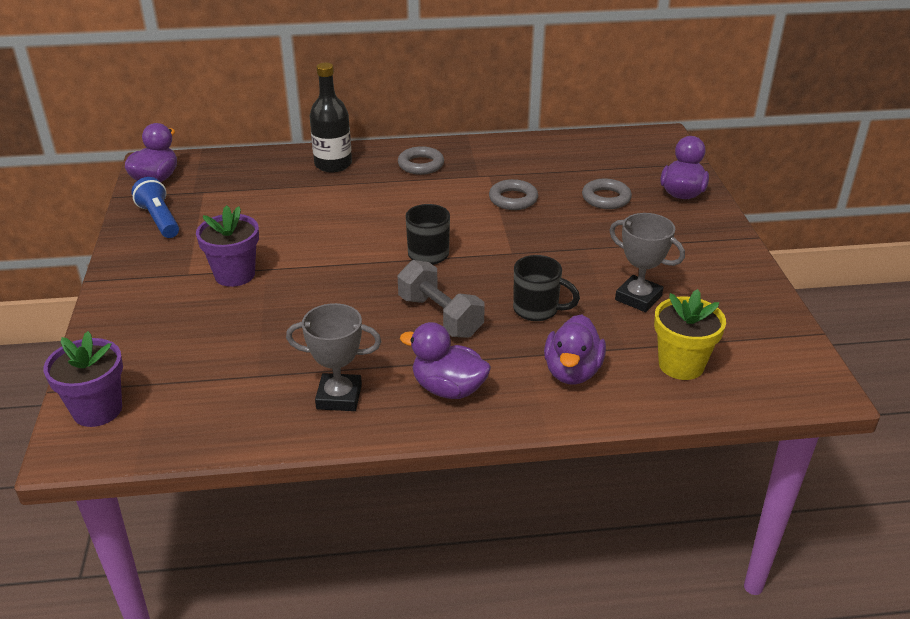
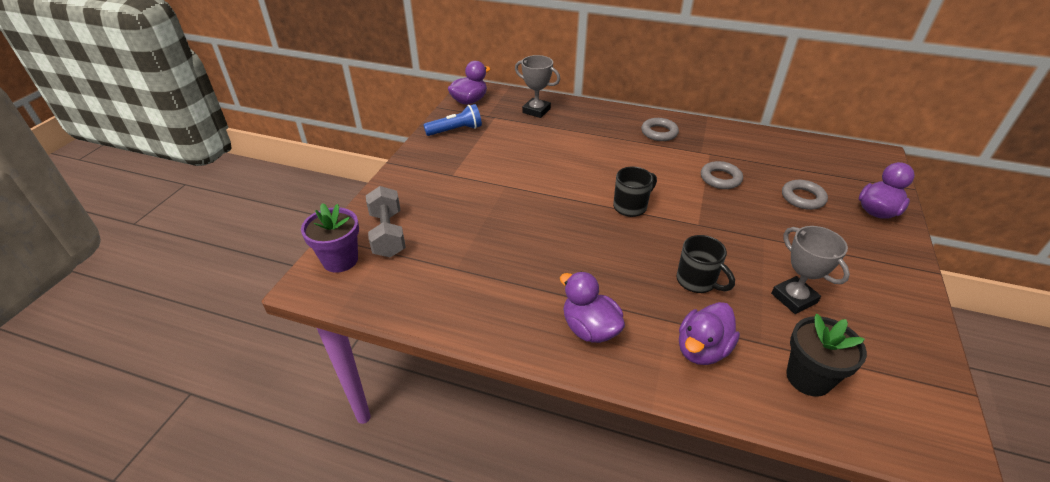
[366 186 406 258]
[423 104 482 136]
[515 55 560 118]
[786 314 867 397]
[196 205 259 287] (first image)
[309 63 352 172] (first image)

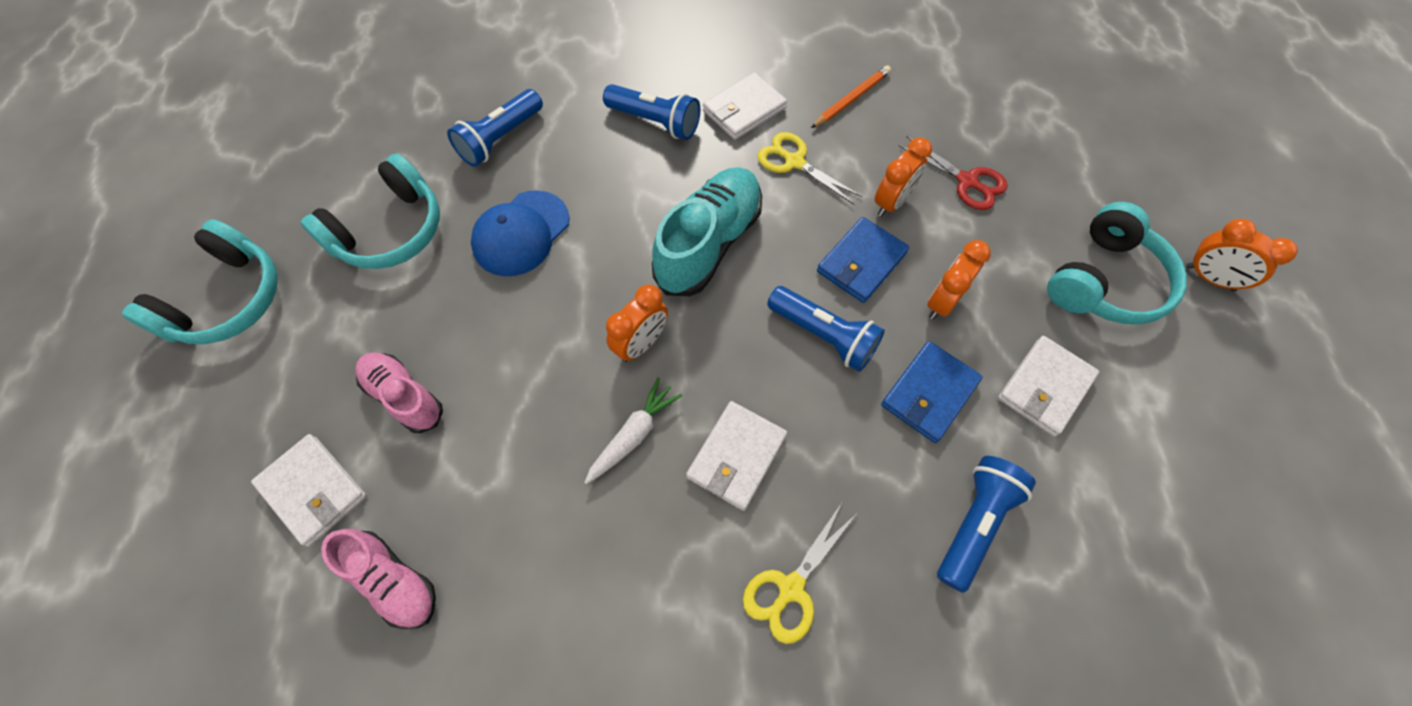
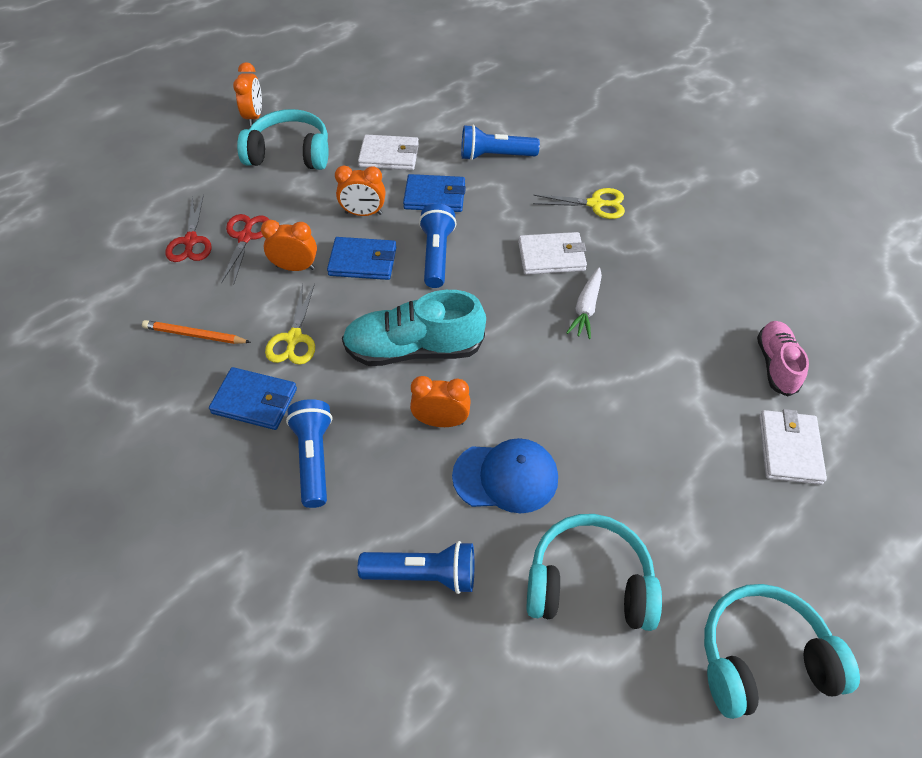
[166 195 212 262]
[209 367 297 430]
[410 376 471 427]
[566 267 602 339]
[355 353 443 433] (first image)

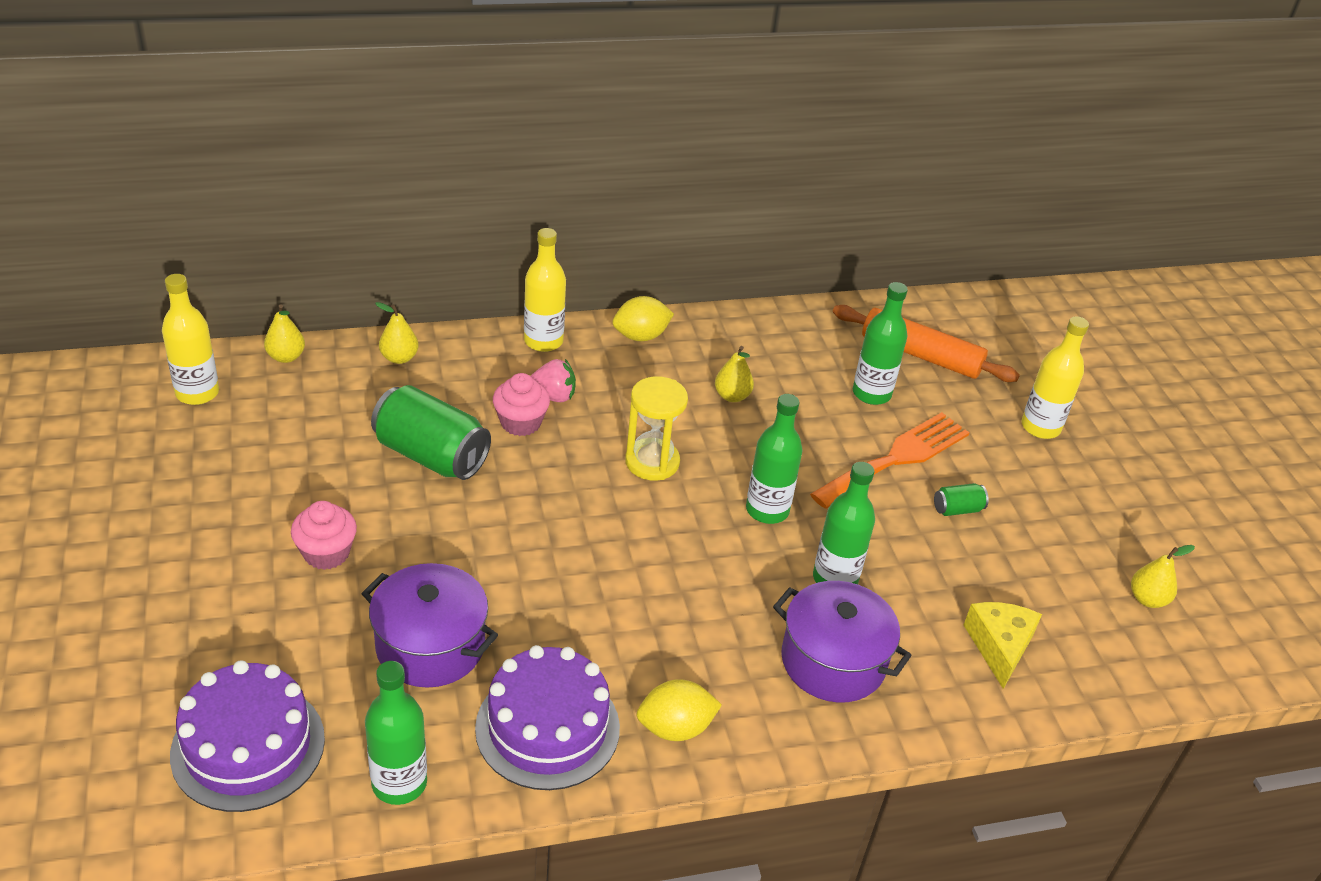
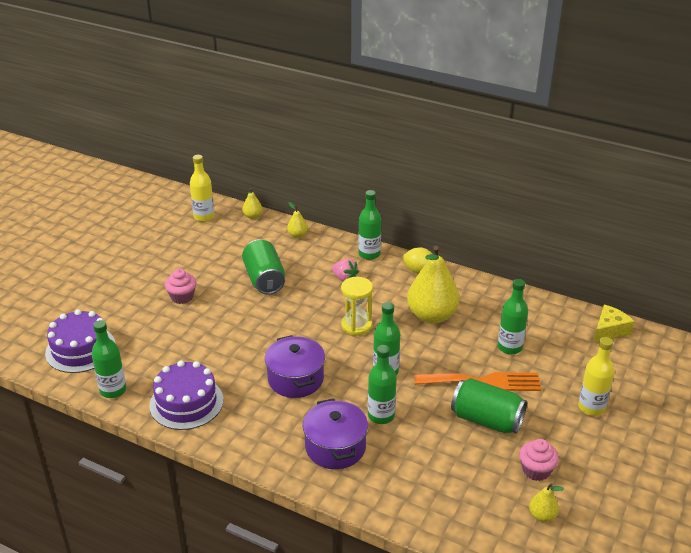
[265 335 325 398]
[358 190 381 260]
[407 246 460 324]
[451 378 527 434]
[519 439 559 481]
[594 305 635 342]
[636 679 722 741] (first image)
[833 305 1020 382] (first image)

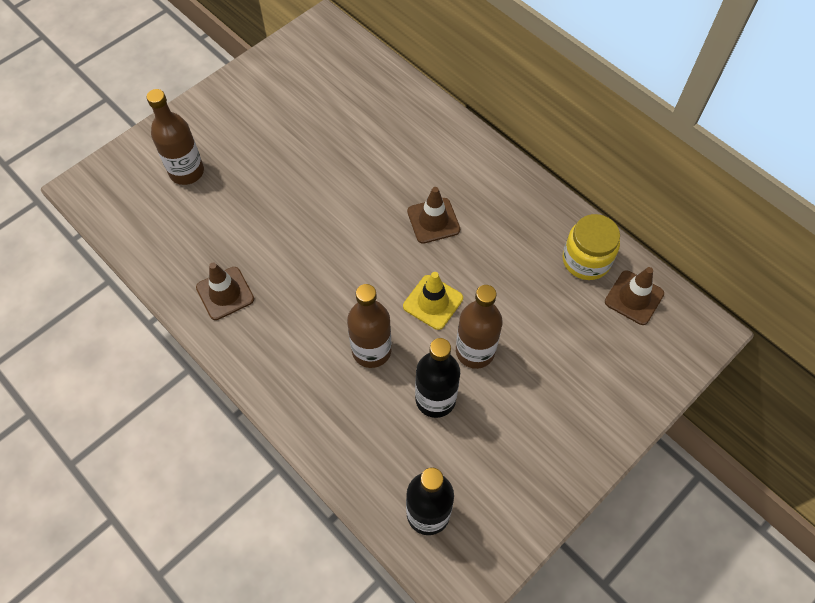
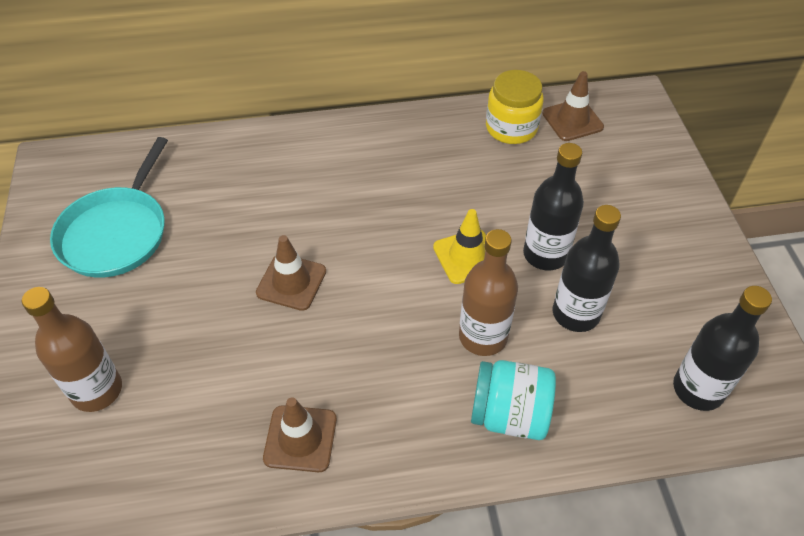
[50 137 168 278]
[256 235 326 311]
[471 360 556 440]
[523 143 584 270]

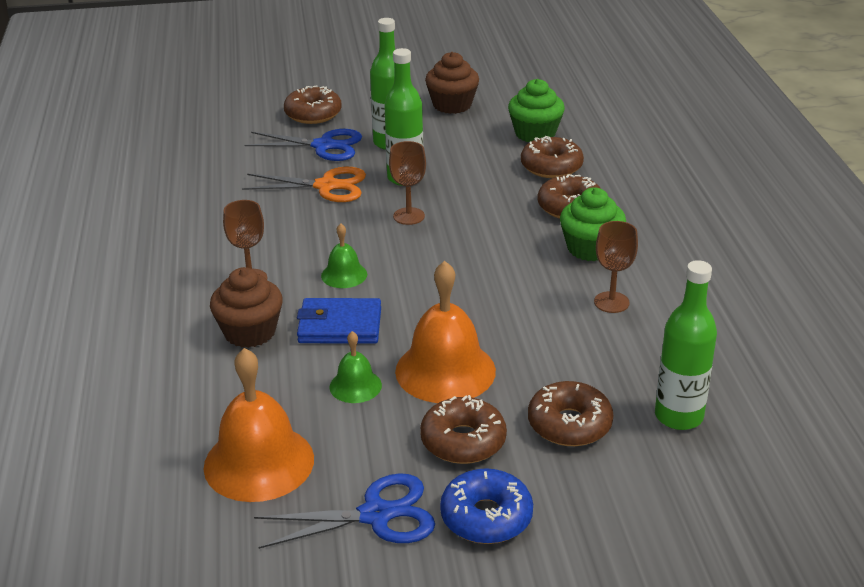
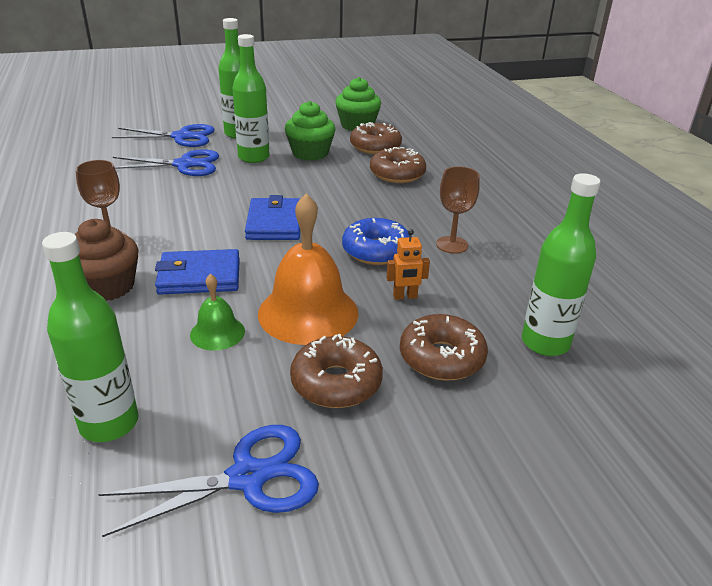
[42 232 139 442]
[113 149 219 176]
[245 195 300 240]
[285 101 336 161]
[342 218 410 265]
[387 229 430 300]
[284 86 342 124] (first image)
[321 224 367 288] (first image)
[389 141 426 225] (first image)
[425 52 479 114] (first image)

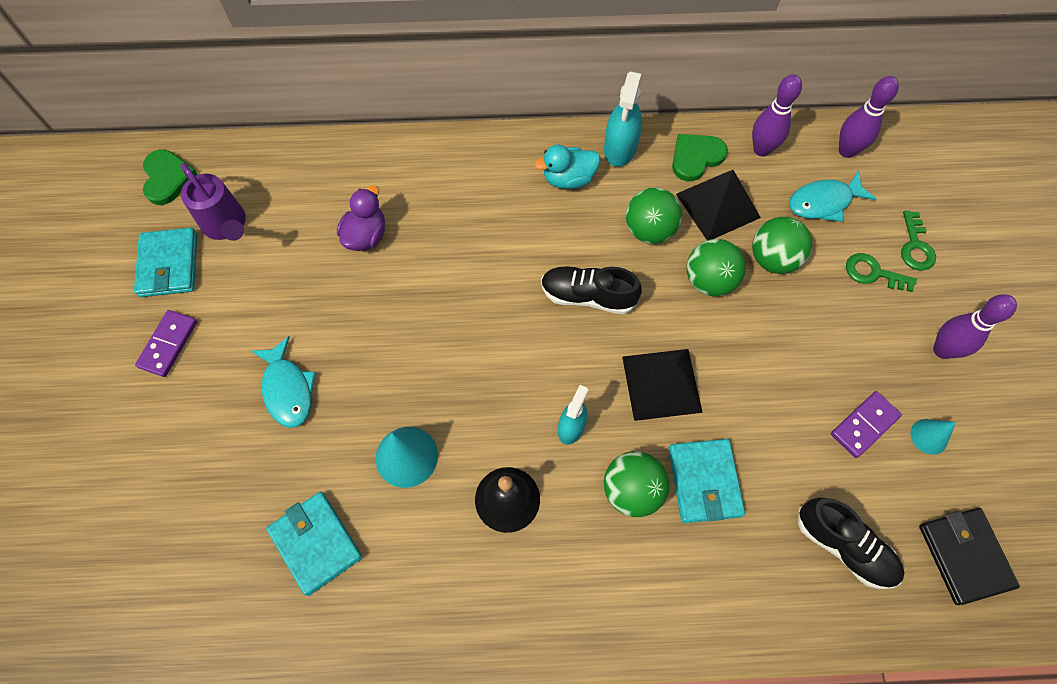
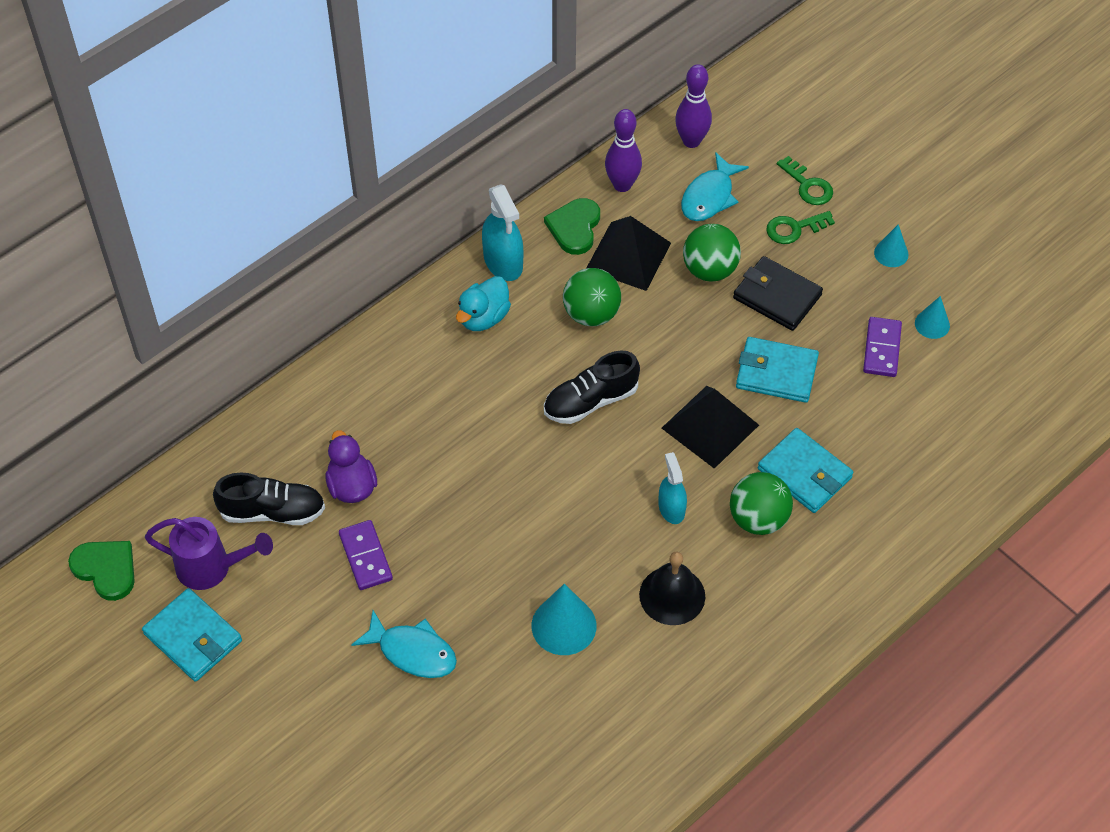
[213 472 325 525]
[339 520 393 590]
[733 256 823 331]
[736 337 819 403]
[874 224 909 267]
[687 239 746 296] (first image)

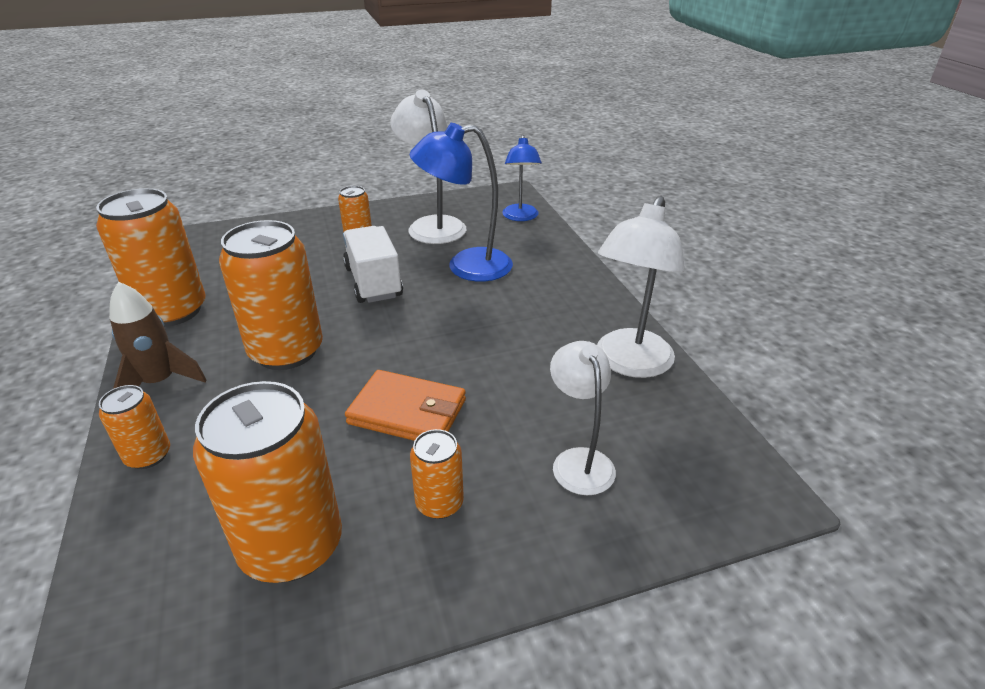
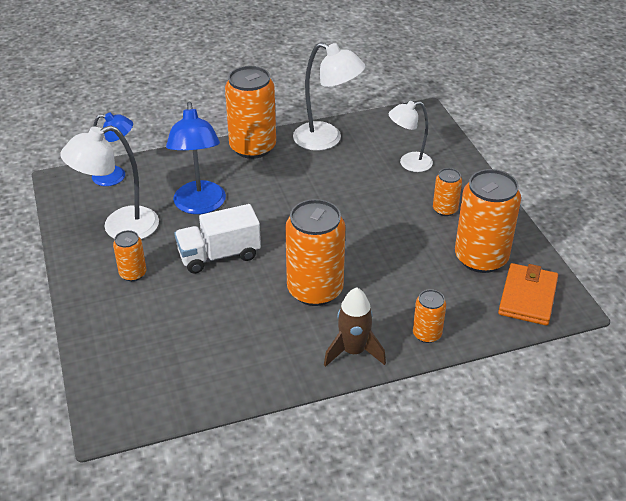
[225 66 276 159]
[498 263 558 326]

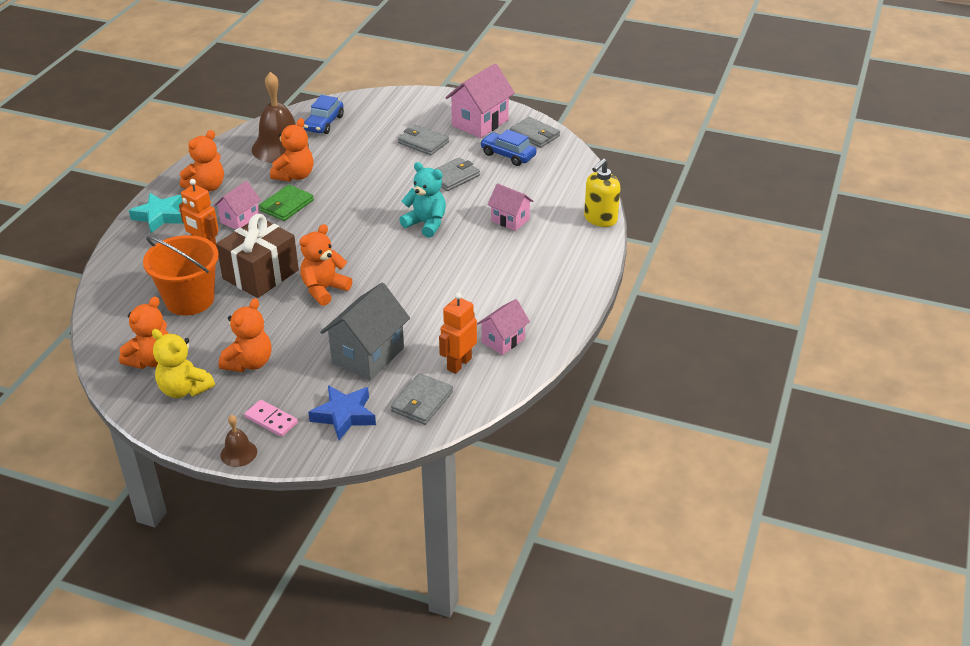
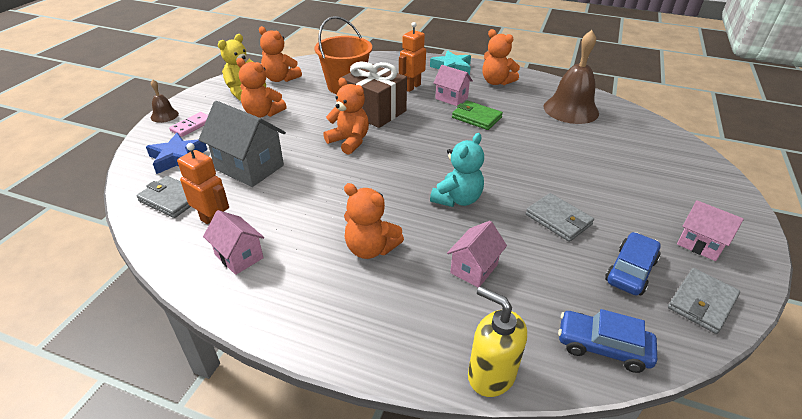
[344 183 404 259]
[558 309 657 373]
[677 200 744 261]
[398 125 449 155] (first image)

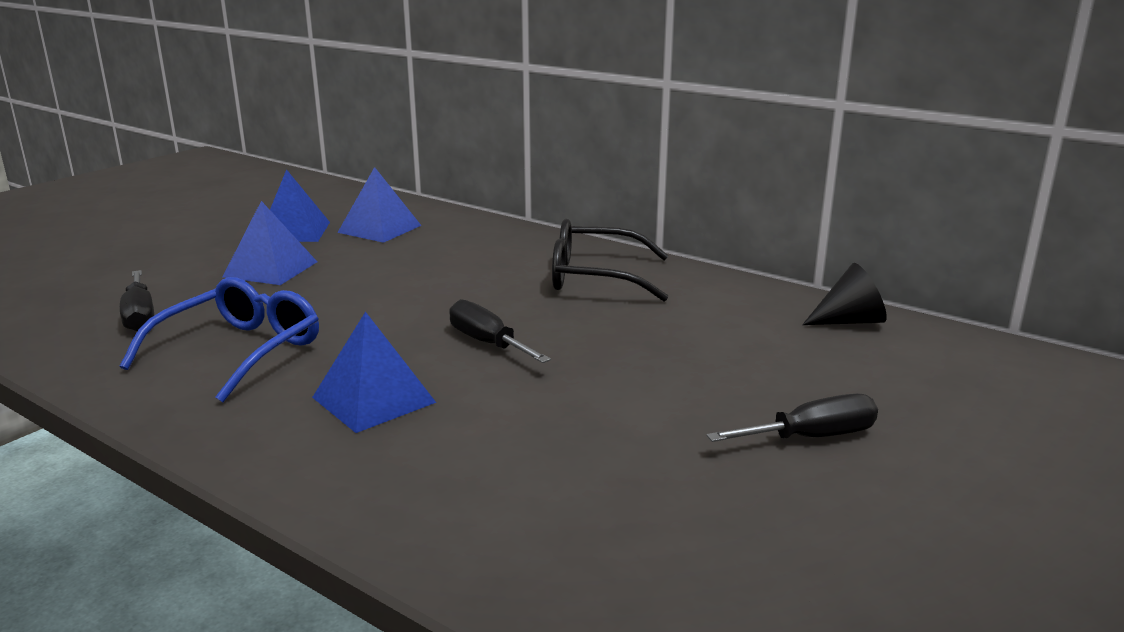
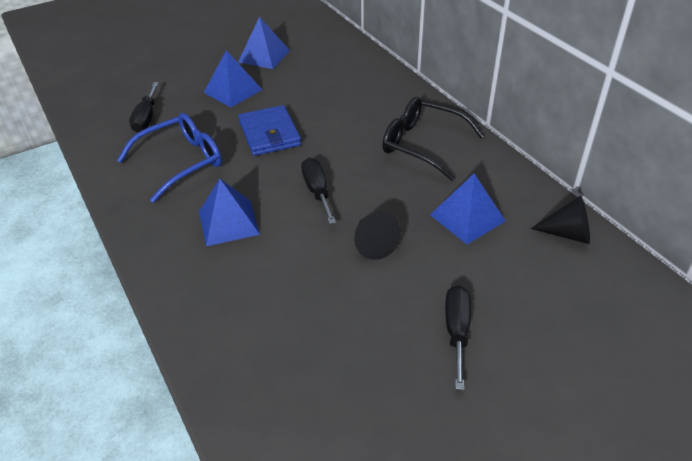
[238 105 301 156]
[354 212 401 260]
[430 174 505 244]
[445 285 471 390]

